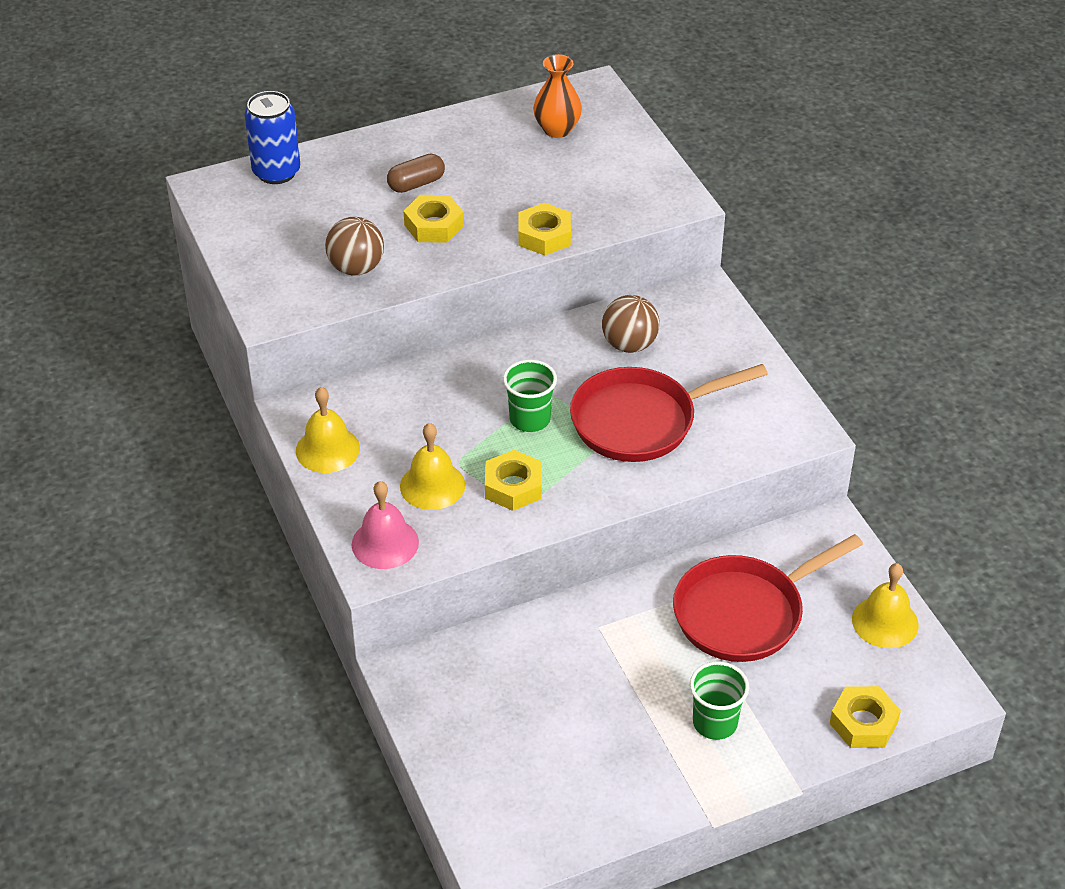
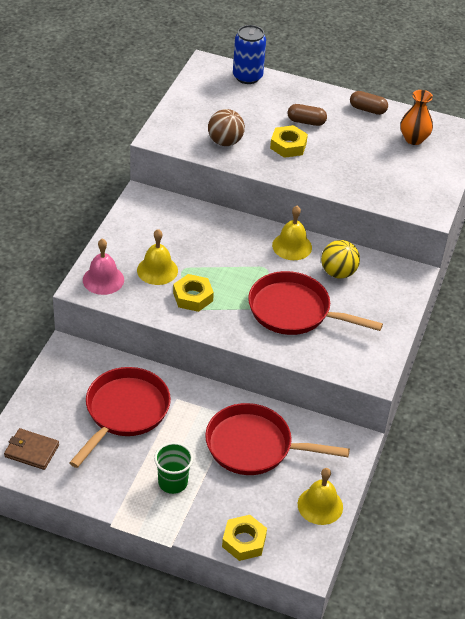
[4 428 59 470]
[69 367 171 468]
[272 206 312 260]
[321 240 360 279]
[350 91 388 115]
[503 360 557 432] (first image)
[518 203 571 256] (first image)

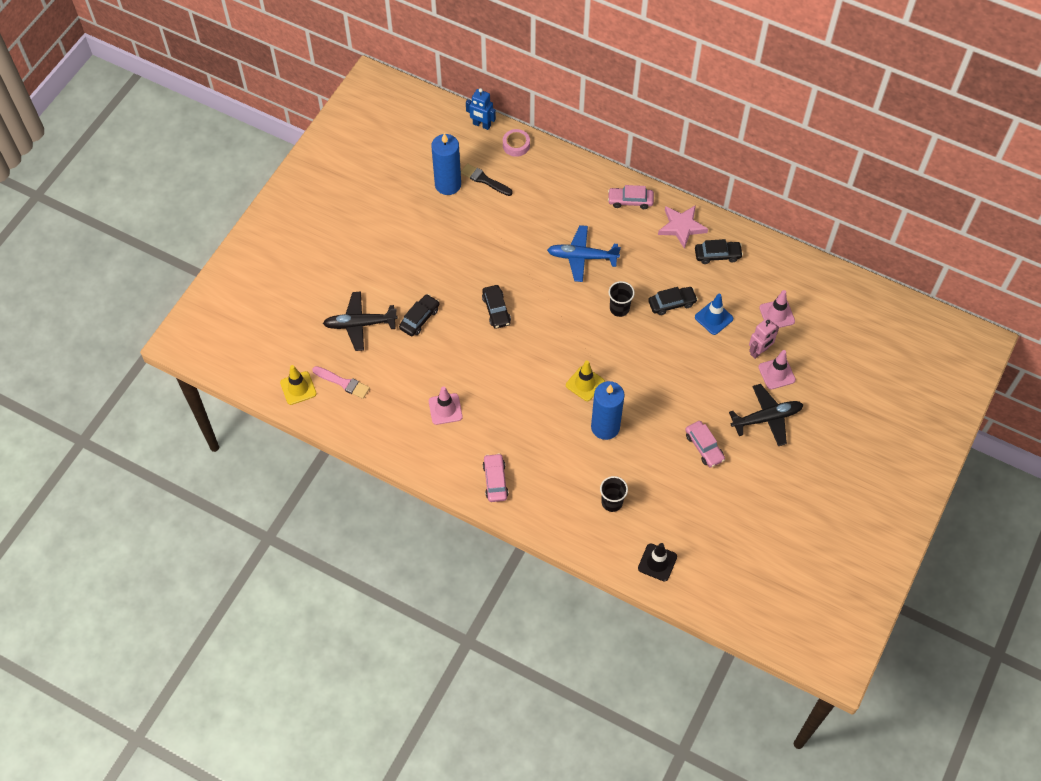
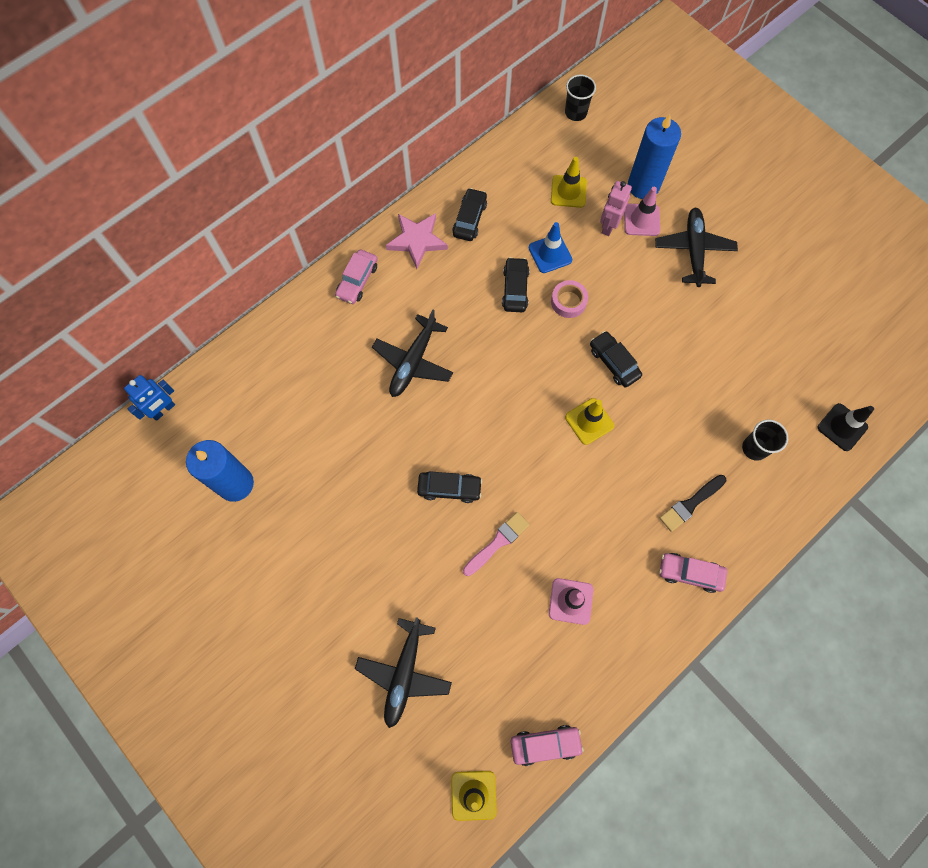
[372 309 453 397]
[463 512 530 576]
[511 725 584 766]
[551 157 587 208]
[551 280 588 318]
[565 75 596 121]
[590 331 642 387]
[600 181 632 236]
[628 114 681 199]
[660 475 726 532]

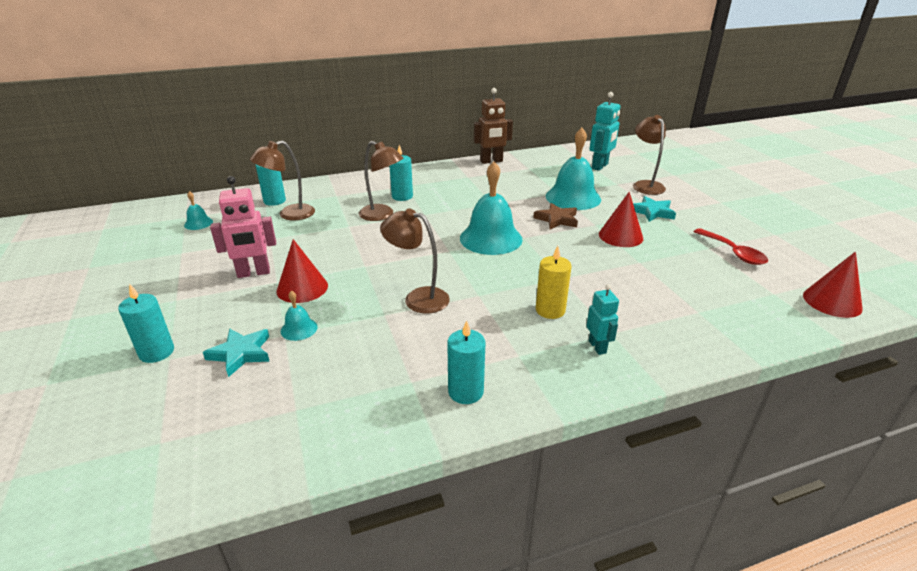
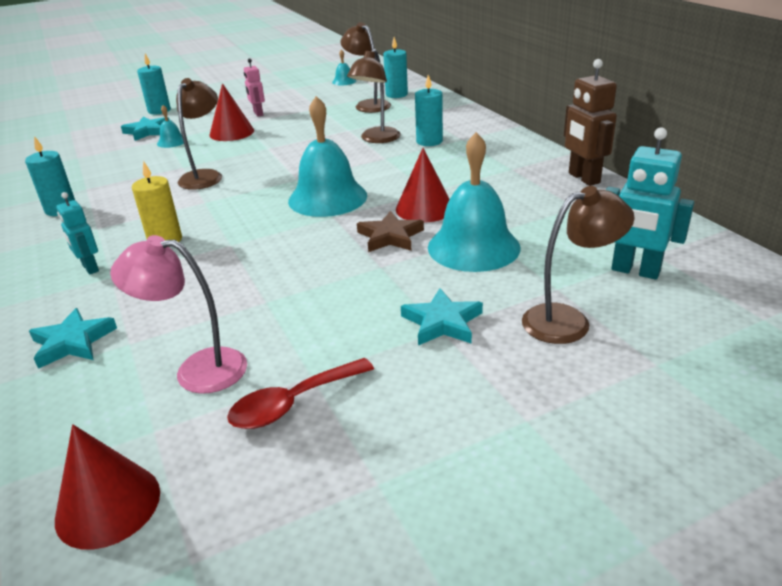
[29 308 117 369]
[56 192 99 275]
[110 235 247 394]
[244 58 265 117]
[396 148 449 223]

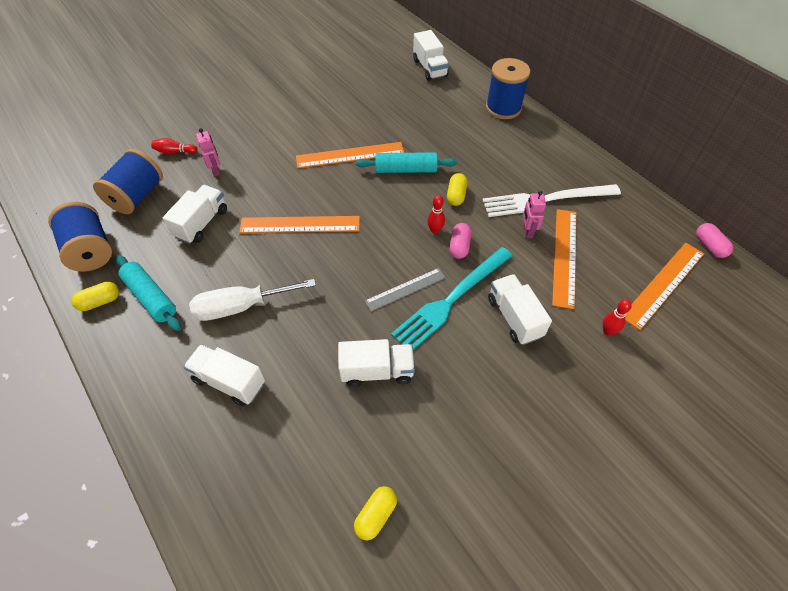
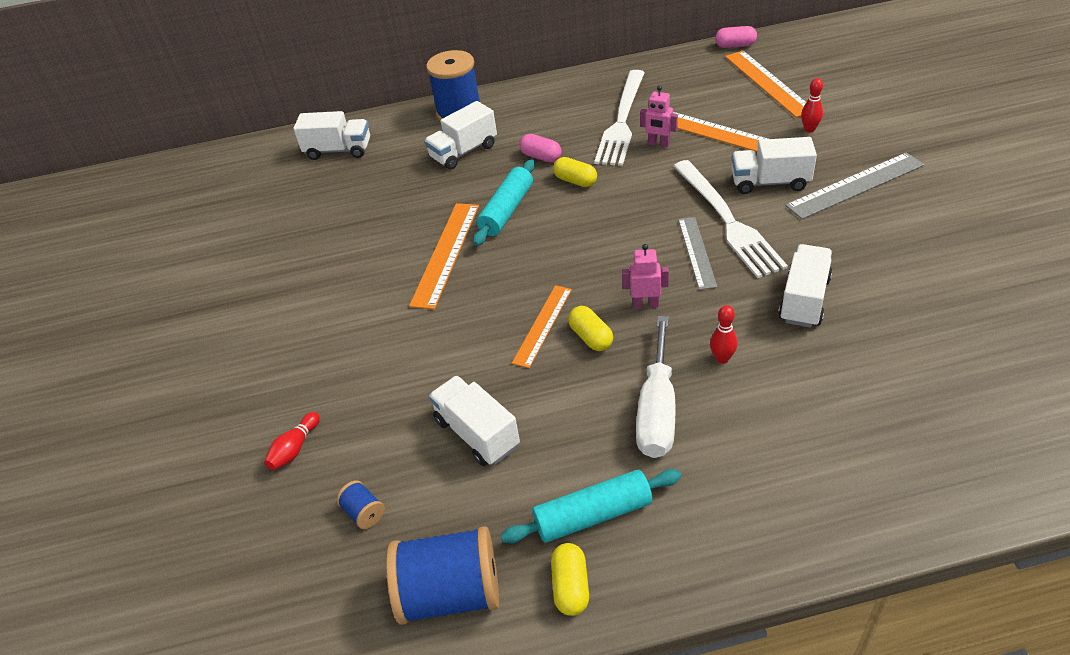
[336 480 385 529]
[424 101 497 170]
[512 285 572 368]
[519 134 561 163]
[568 306 613 351]
[622 244 669 308]
[673 160 788 278]
[710 305 737 364]
[785 153 924 219]

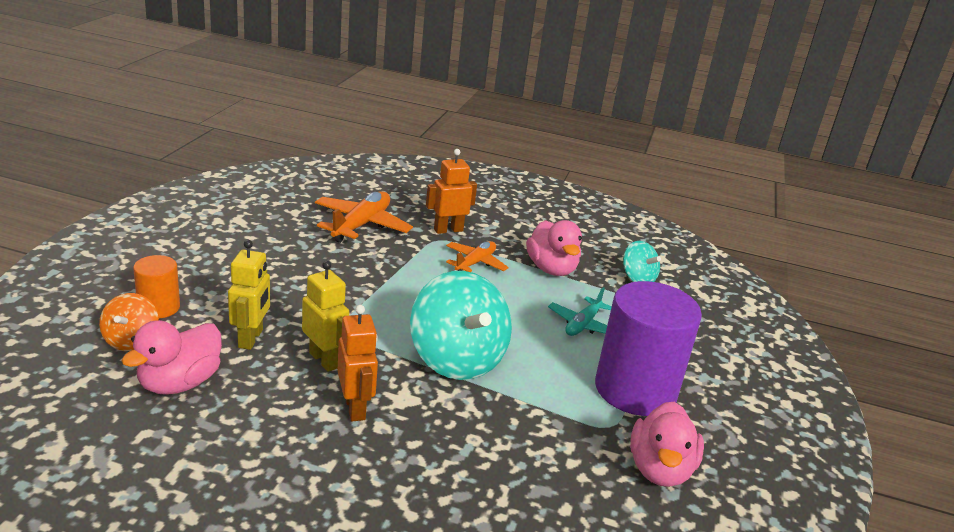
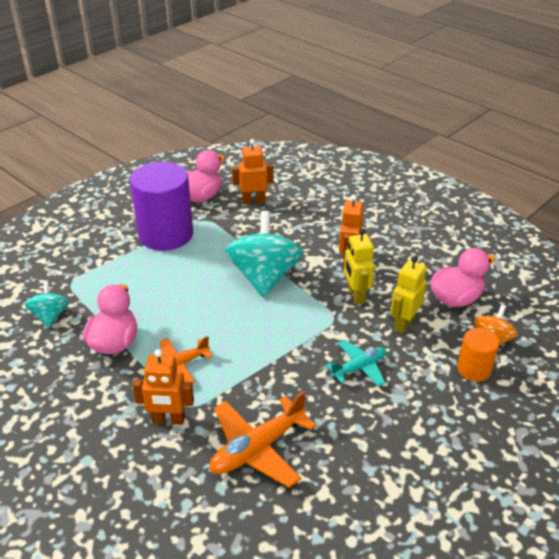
[232 139 274 205]
[326 340 386 387]

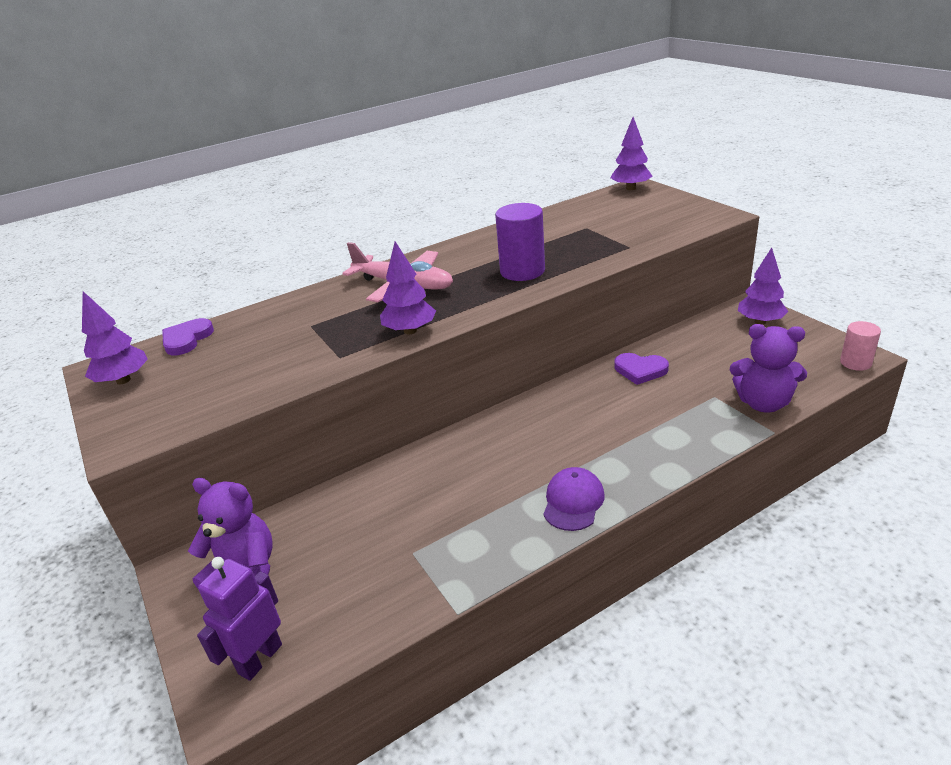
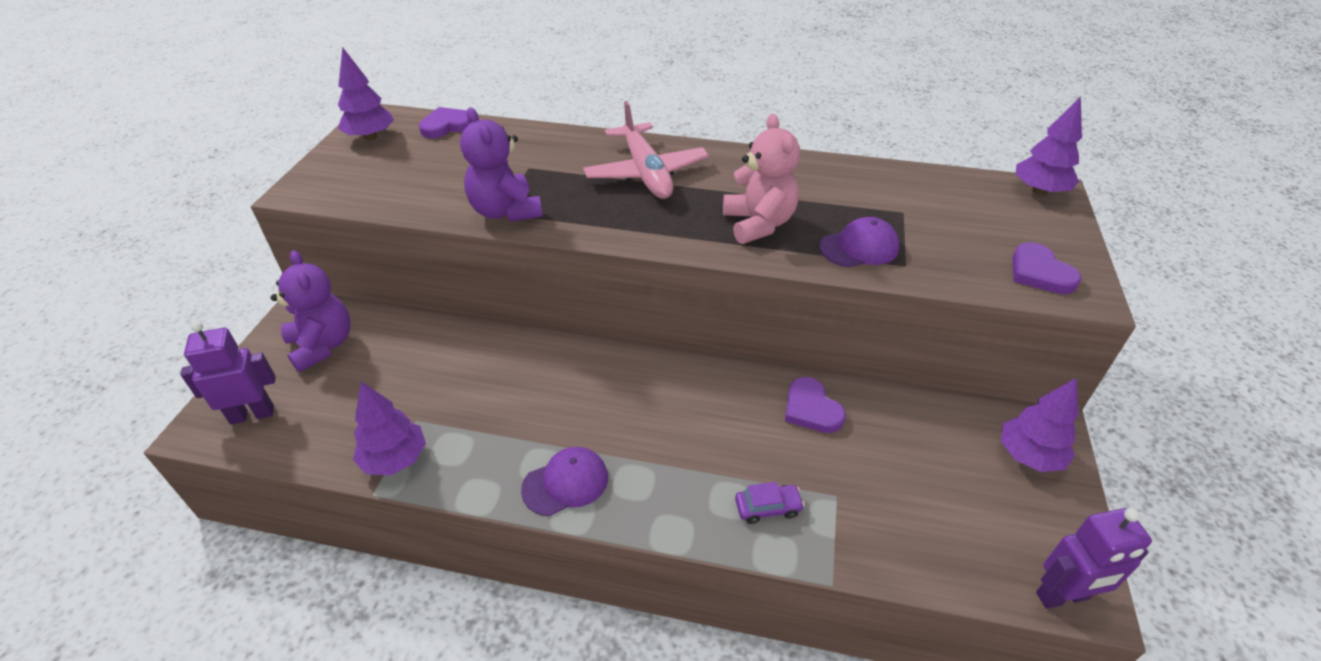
[353 381 426 476]
[460 108 543 222]
[723 114 800 244]
[735 482 805 524]
[819 217 900 267]
[1012 242 1082 294]
[1036 508 1152 609]

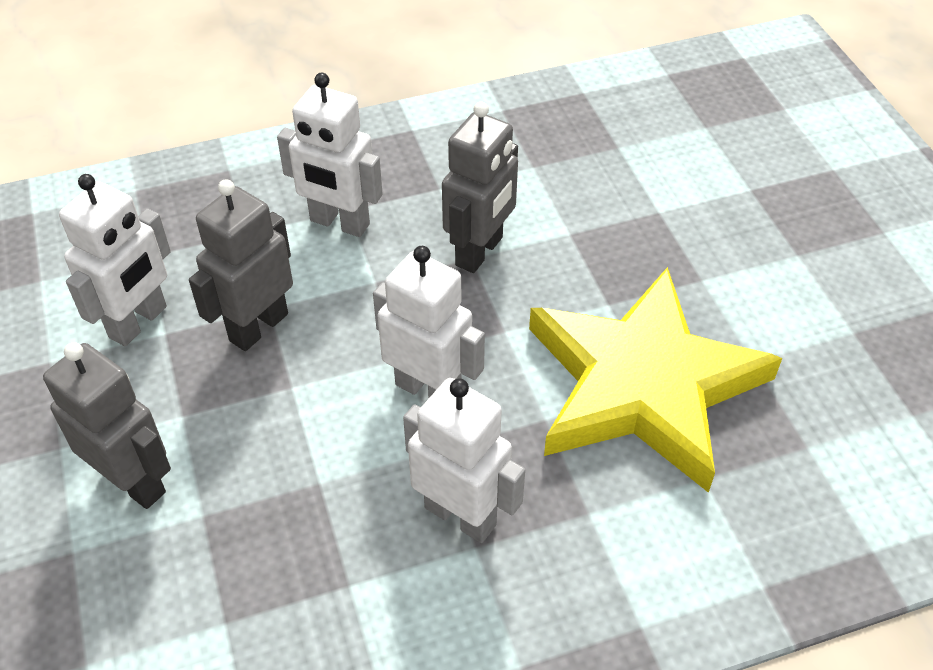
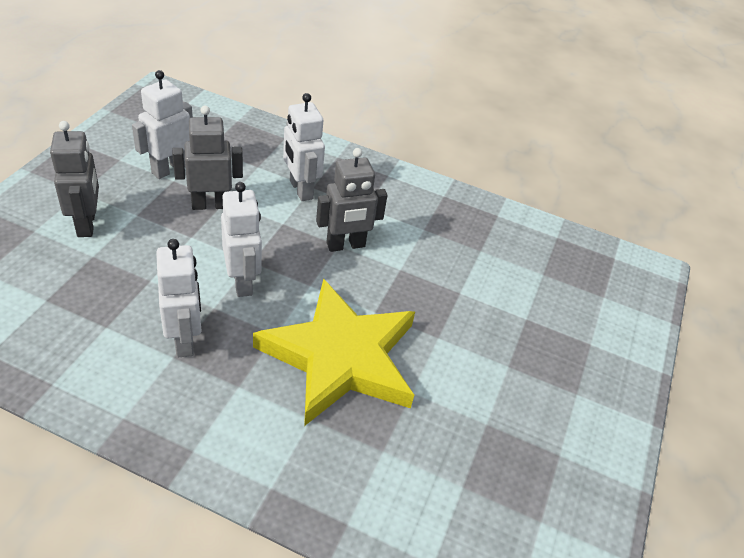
[132 70 193 179]

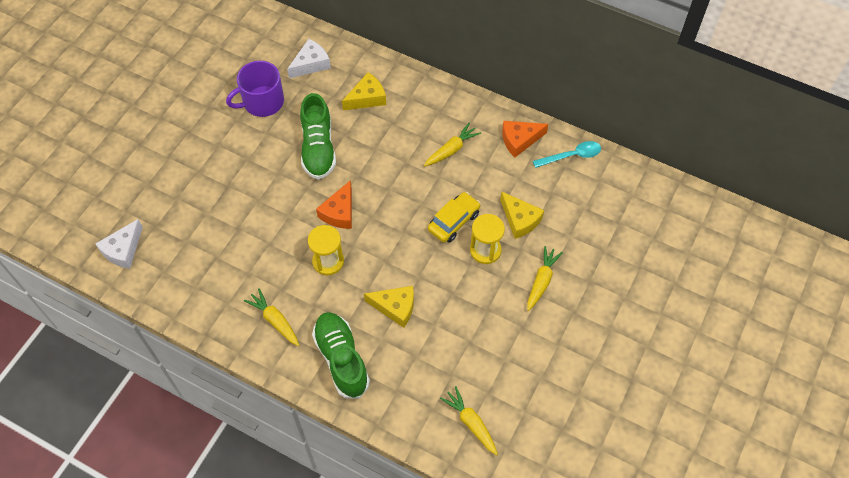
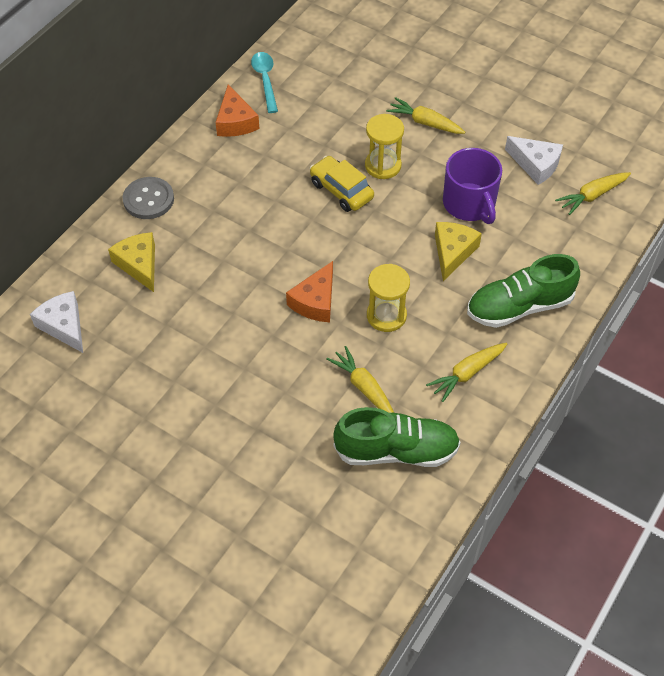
[123 177 174 219]
[286 261 333 322]
[326 346 394 413]
[333 407 461 467]
[443 148 502 224]
[505 136 563 185]
[500 191 544 239] (first image)

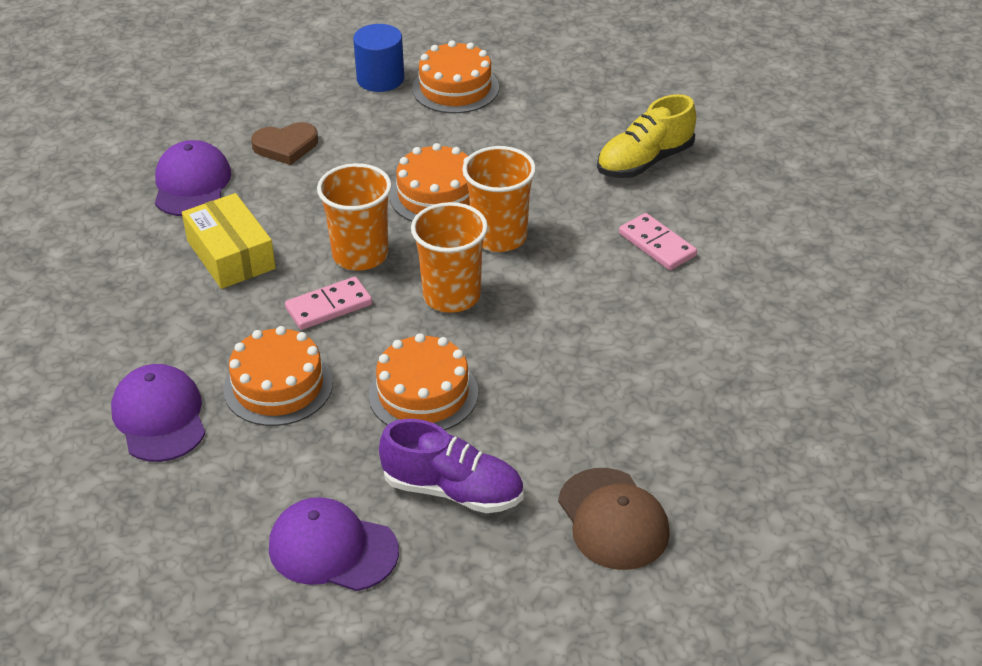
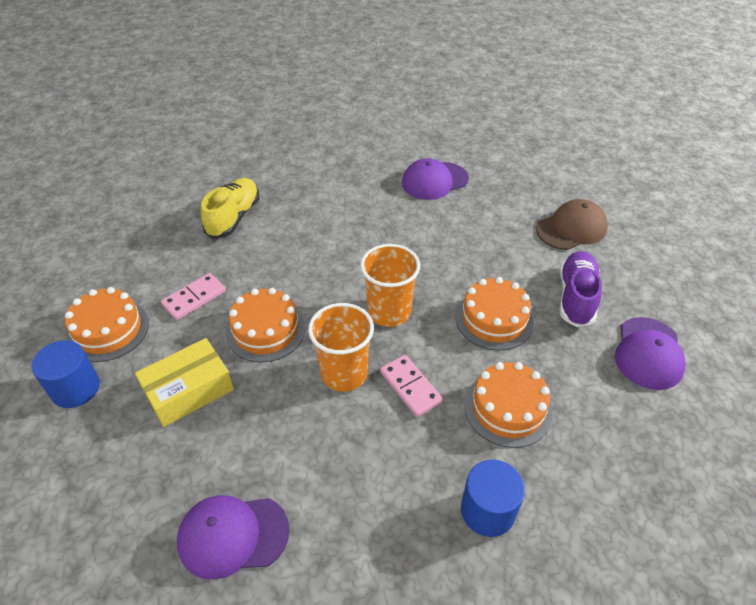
[135 338 234 427]
[161 273 226 320]
[201 178 259 239]
[402 158 469 200]
[461 460 525 537]
[251 122 318 165] (first image)
[462 146 536 252] (first image)

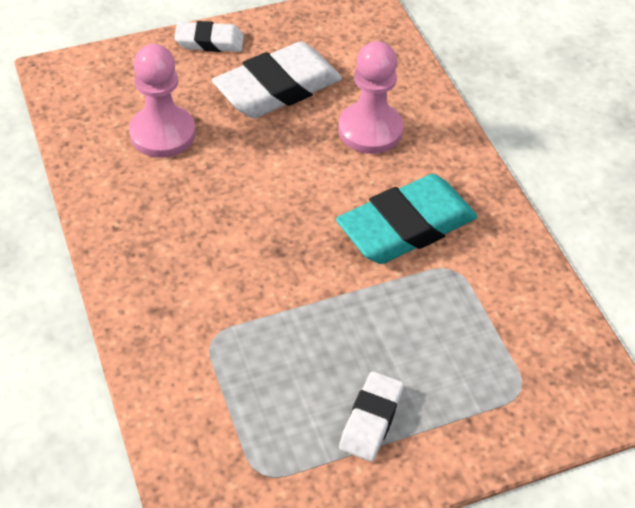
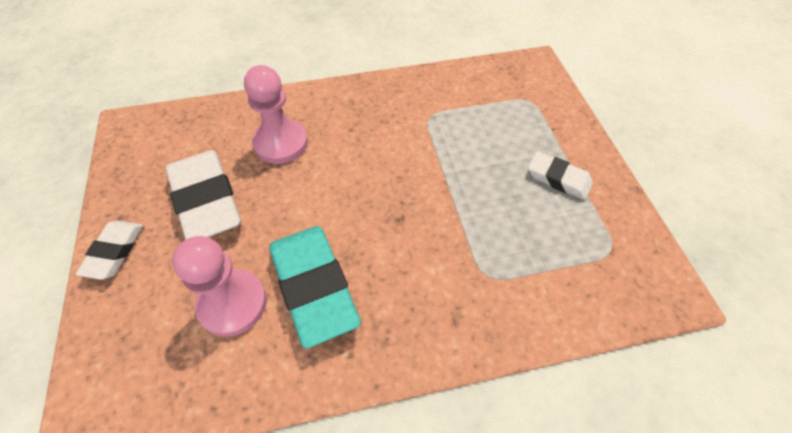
[270 226 361 349]

